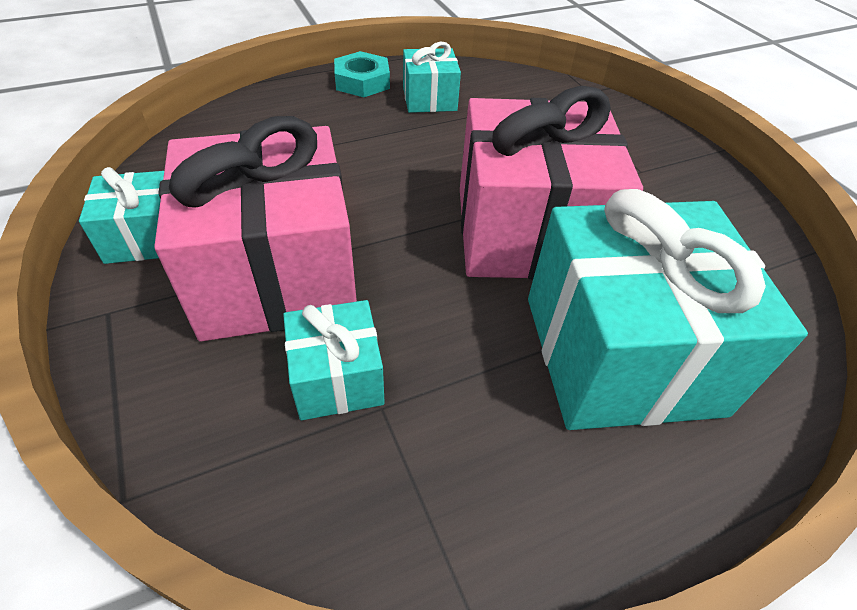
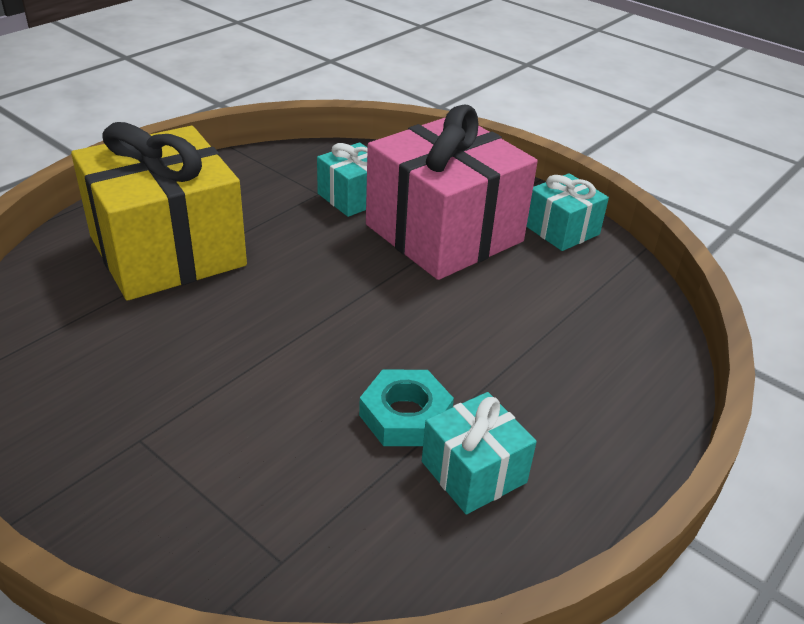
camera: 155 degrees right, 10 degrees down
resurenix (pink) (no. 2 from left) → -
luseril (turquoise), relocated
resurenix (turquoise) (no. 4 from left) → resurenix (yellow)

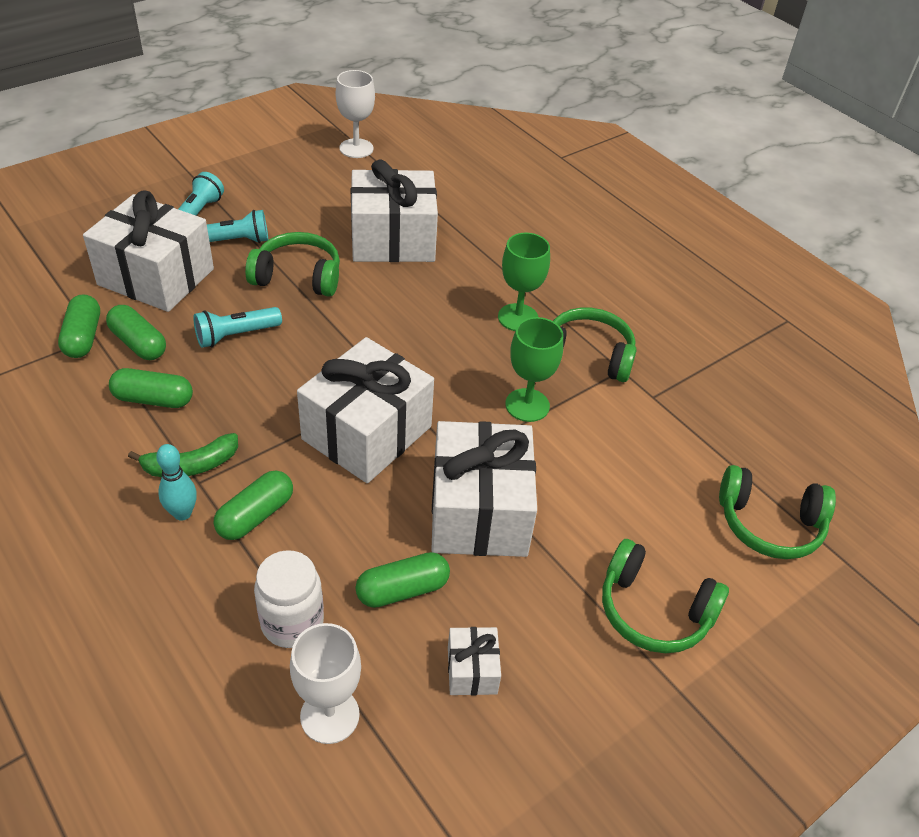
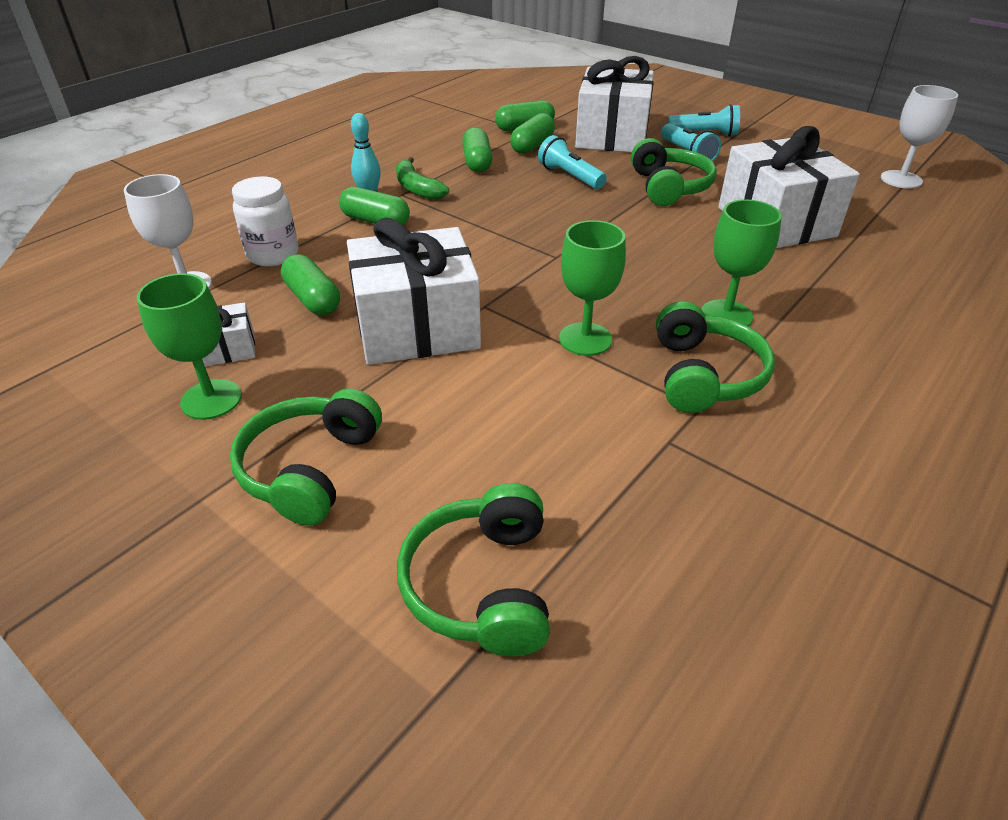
camera: 80 degrees right, 5 degrees down
resurenix (white) (no. 2 from left) → -
- → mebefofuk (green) (no. 1 from left)

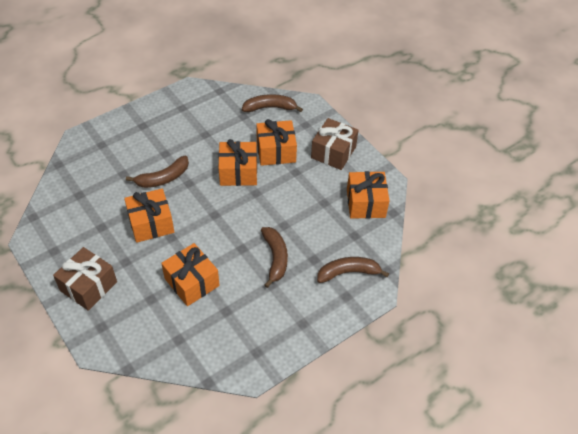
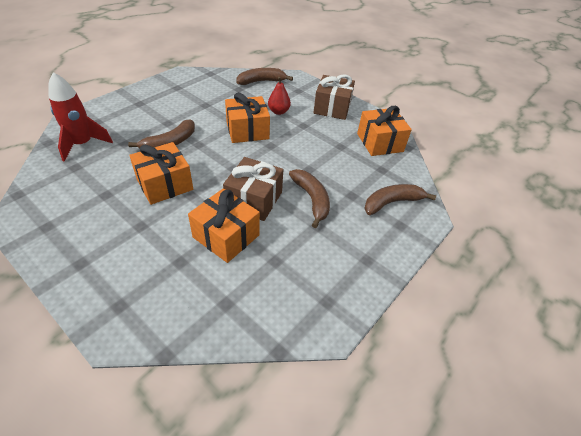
camera: 15 degrees left, 5 degrees down
- → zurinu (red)
resurenix (brown) (no. 1 from left), relocated
resurenix (orange) (no. 4 from left) → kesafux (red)

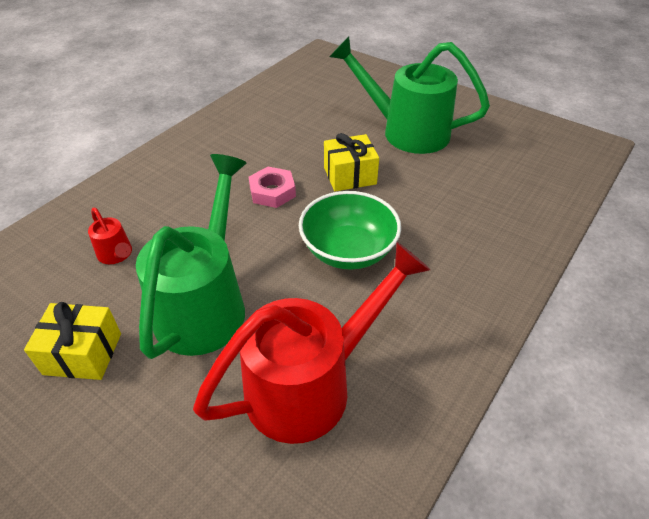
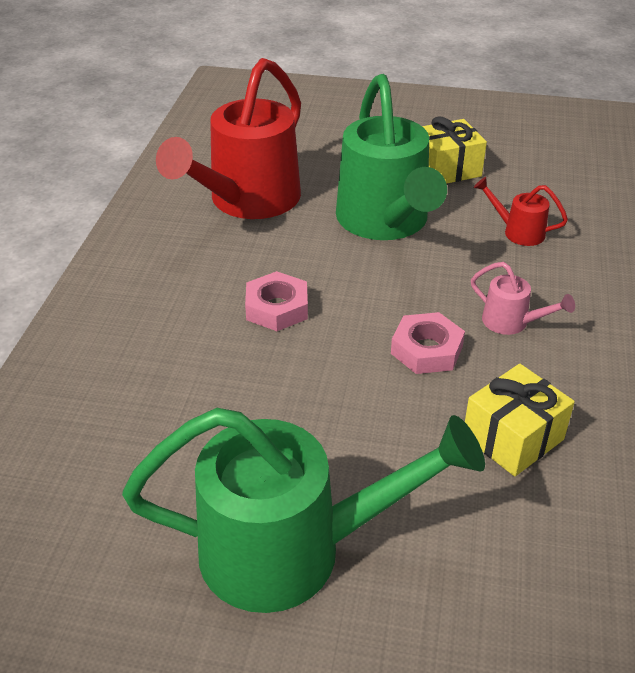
camera: 155 degrees right, 5 degrees down
- → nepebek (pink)
resurenix (yellow) (no. 2 from left), relocated
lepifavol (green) → luseril (pink) (no. 1 from left)

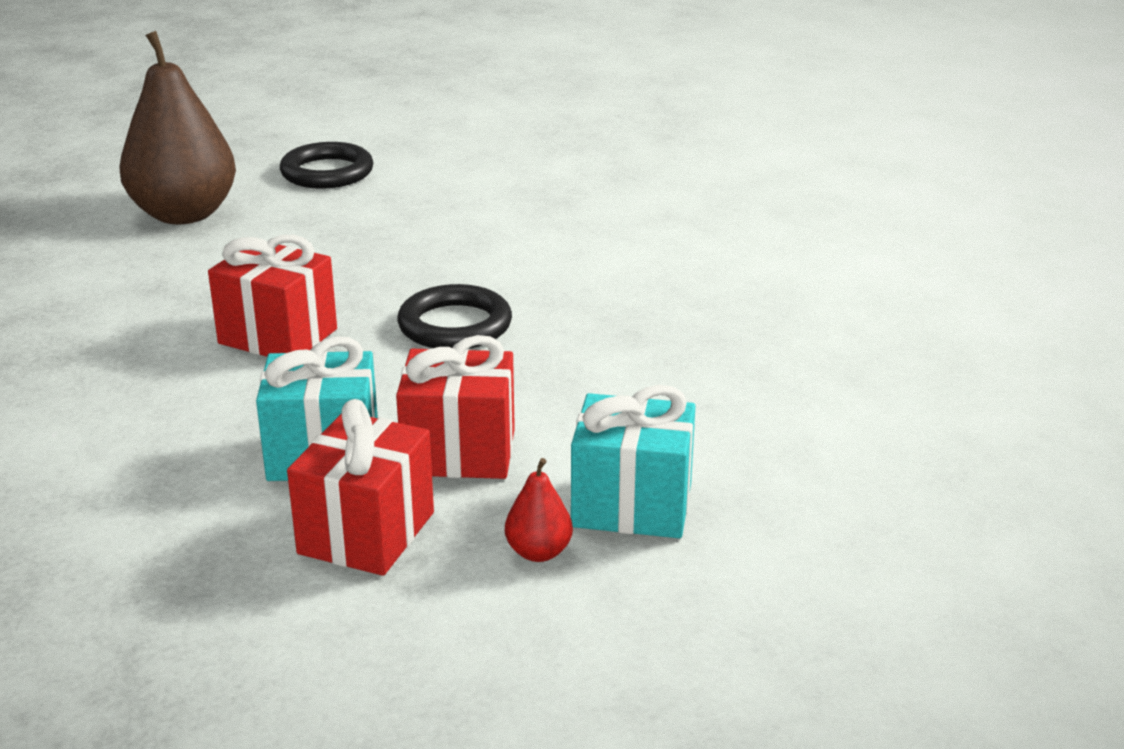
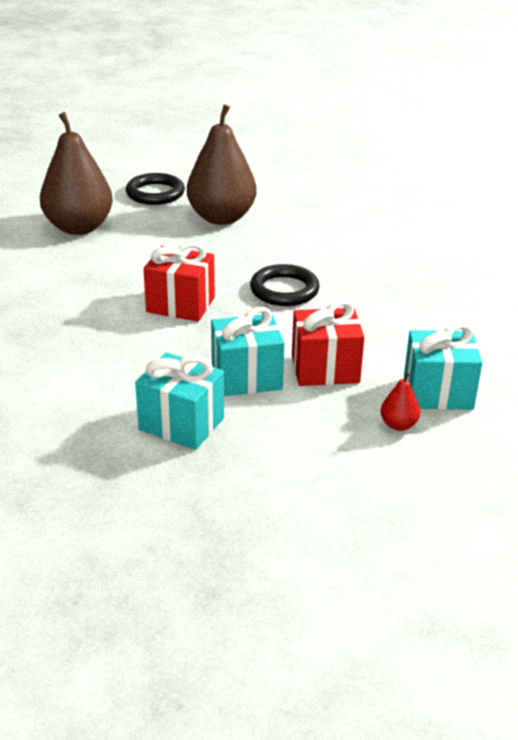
camera: 10 degrees left, 5 degrees up
resurenix (red) (no. 2 from left) → -
- → resurenix (turquoise) (no. 1 from left)
- → kesafux (brown) (no. 2 from left)

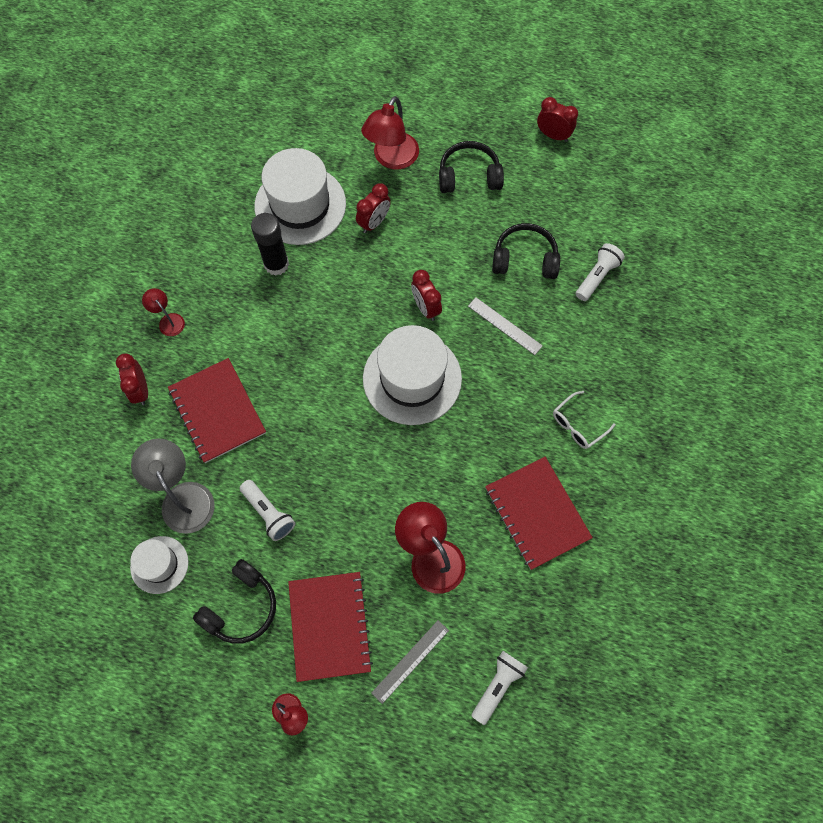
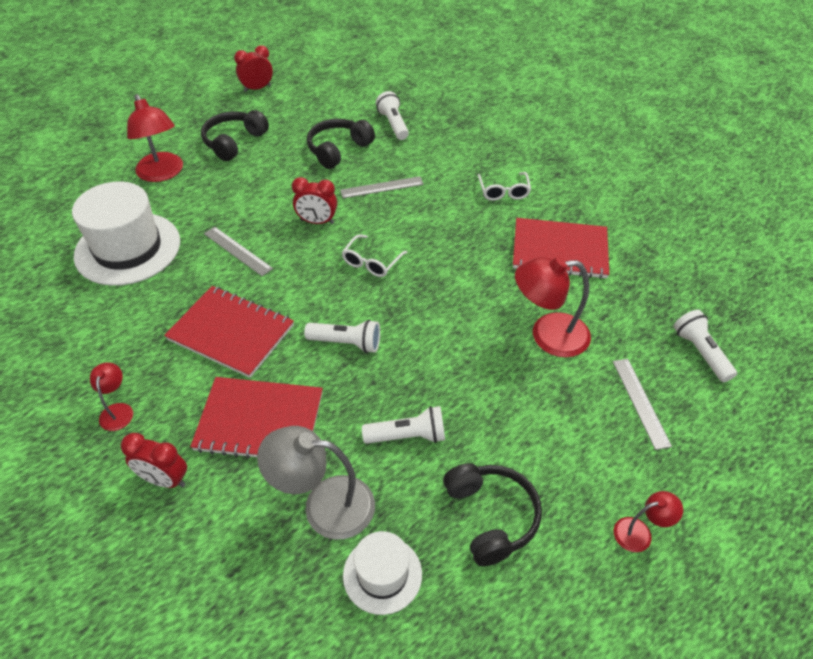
camera: 55 degrees left, 20 degrees down
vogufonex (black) → -
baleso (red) (no. 2 from left) → -
- → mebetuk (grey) (no. 1 from left)
- → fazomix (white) (no. 1 from left)
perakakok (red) (no. 2 from left in the first image) → perakakok (red) (no. 1 from left), relocated
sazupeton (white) (no. 3 from left) → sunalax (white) (no. 1 from left)
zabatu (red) (no. 1 from left), 90 degrees clockwise

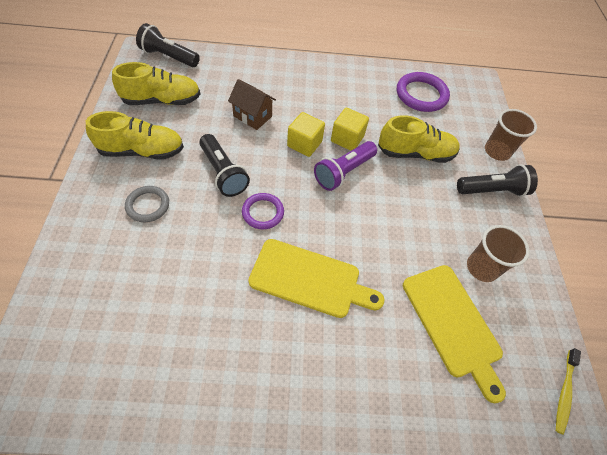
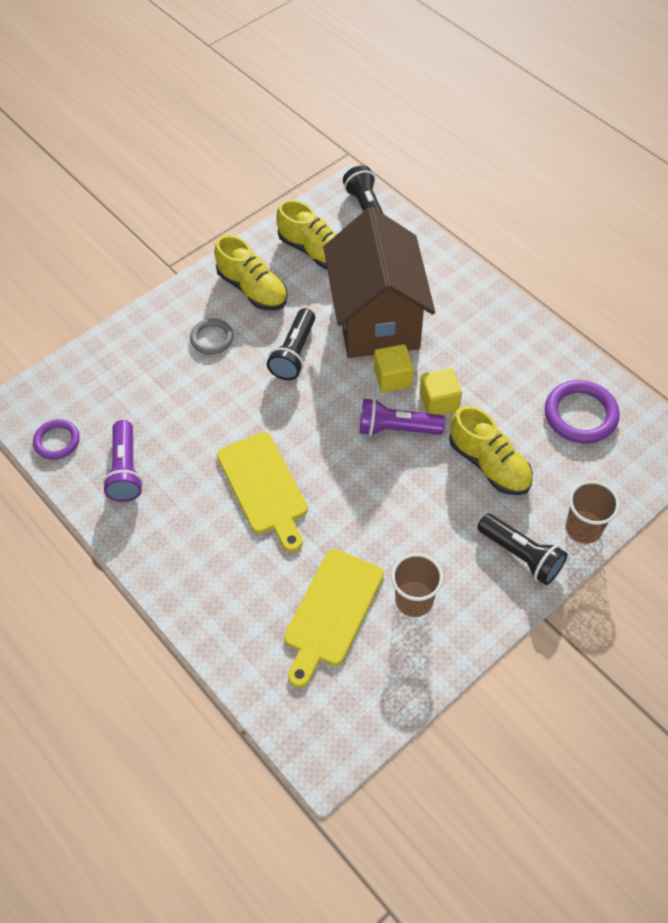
camera: 55 degrees right, 0 degrees up
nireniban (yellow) → -
- → fazomix (purple) (no. 1 from left)
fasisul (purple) (no. 1 from left), relocated
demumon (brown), x2.45

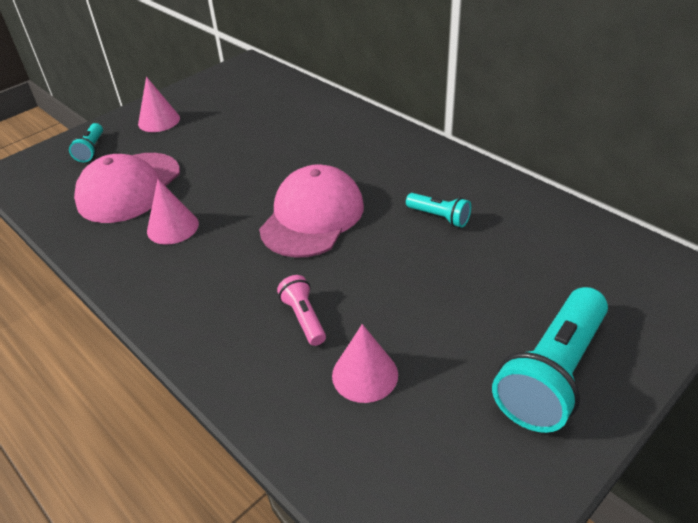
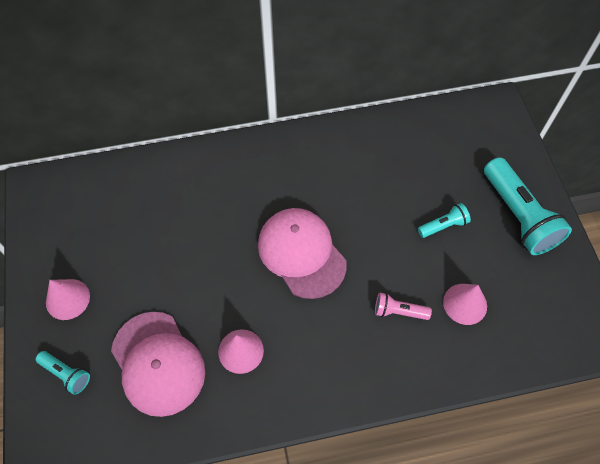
camera: 60 degrees left, 20 degrees up
fazomix (turquoise) (no. 2 from left), relocated

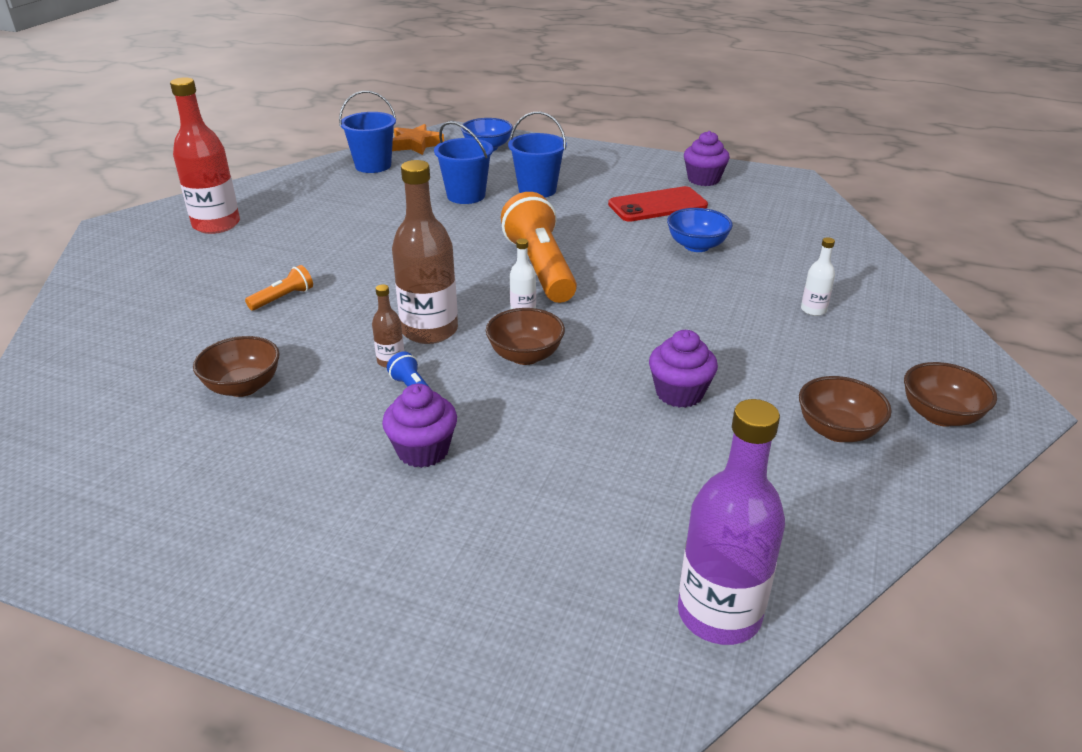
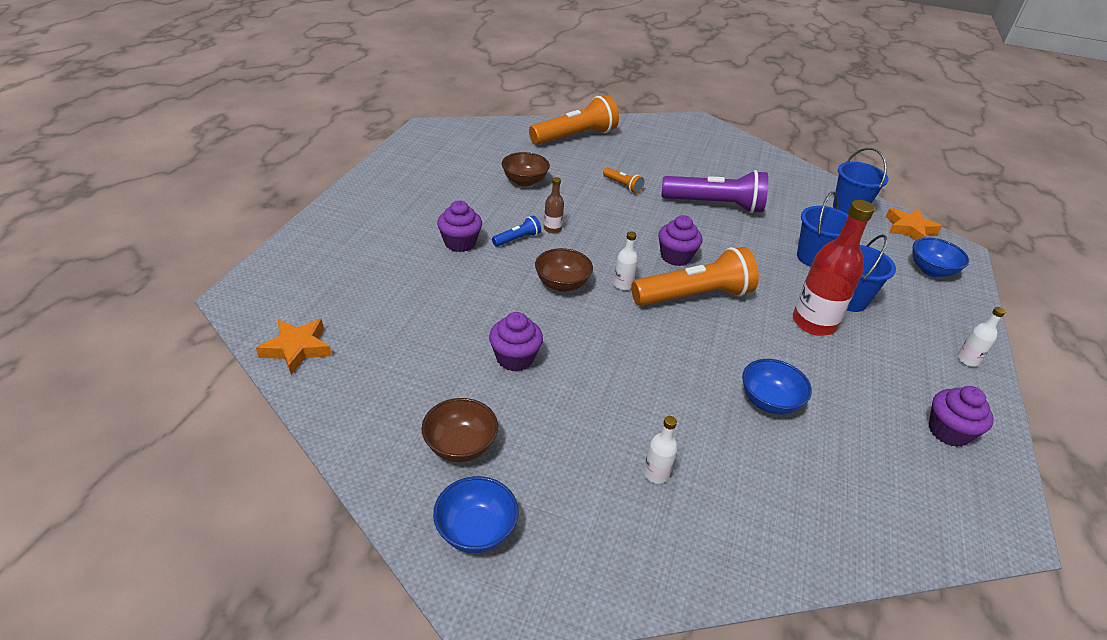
camera: 85 degrees right, 5 degrees up
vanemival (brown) (no. 2 from left) → -
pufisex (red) → -
- → fazomix (orange) (no. 1 from left)
- → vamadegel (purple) (no. 3 from left)
- → fazomix (purple)
- → vanemival (white) (no. 3 from left)
vanemival (red), relocated
vanemival (purple) → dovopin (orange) (no. 1 from left)
lepifavol (brown) (no. 4 from left) → lepifavol (blue) (no. 1 from left)

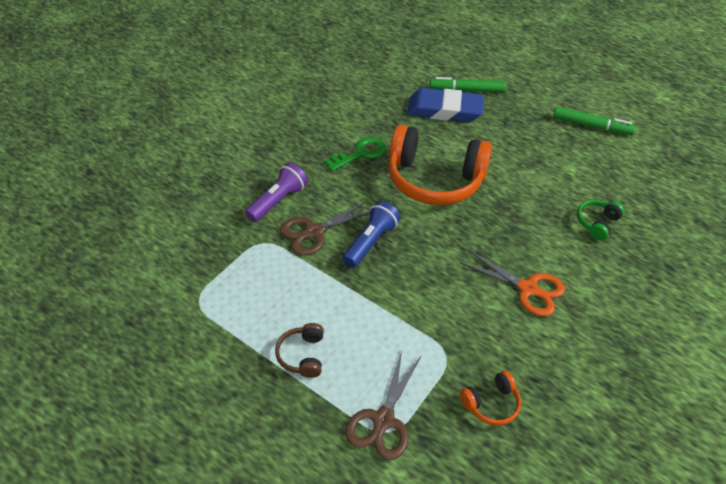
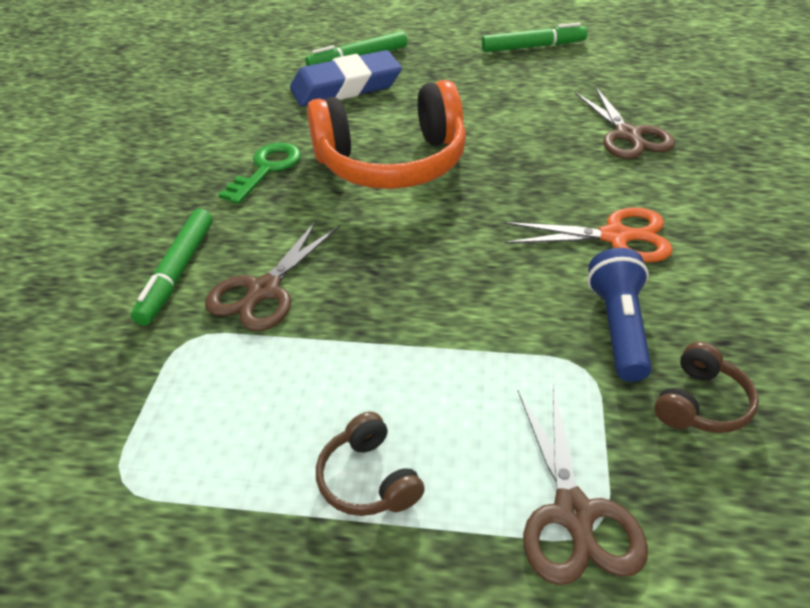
camera: 25 degrees left, 5 degrees down
fazomix (blue), relocated
fazomix (purple) → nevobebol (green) (no. 1 from left)
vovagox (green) → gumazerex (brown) (no. 3 from left)
vovagox (orange) (no. 2 from left) → vovagox (brown) (no. 2 from left)

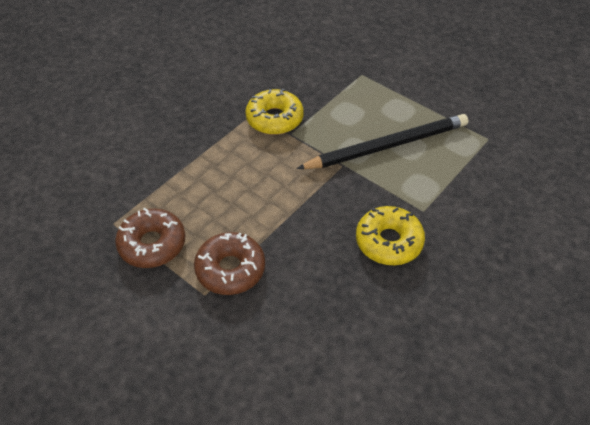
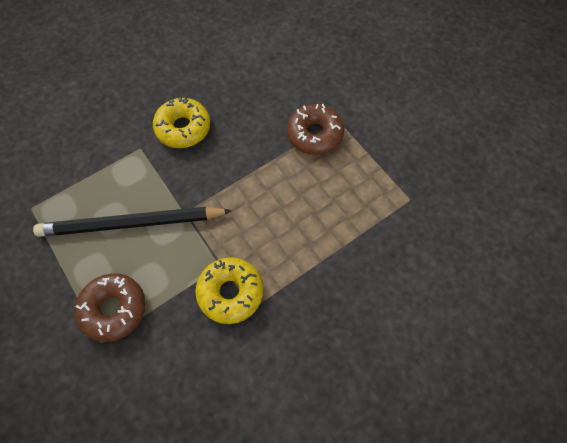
camera: 165 degrees left, 15 degrees up
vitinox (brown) (no. 1 from left), relocated

